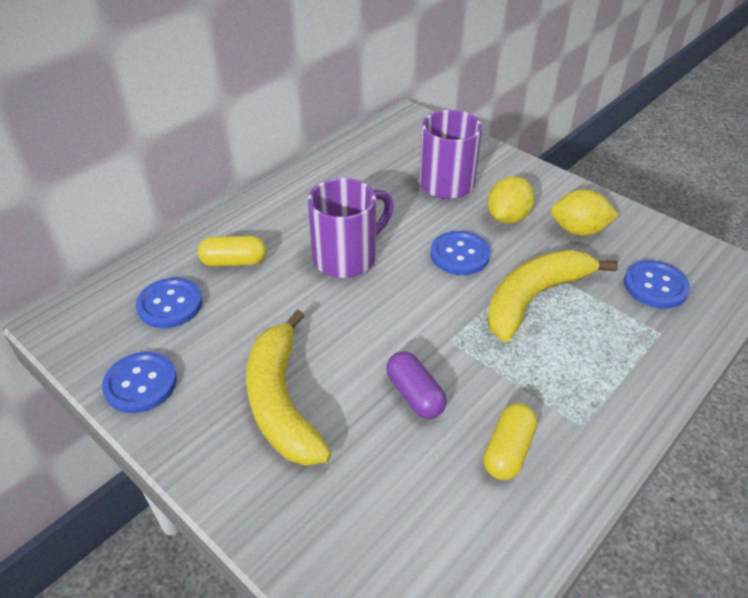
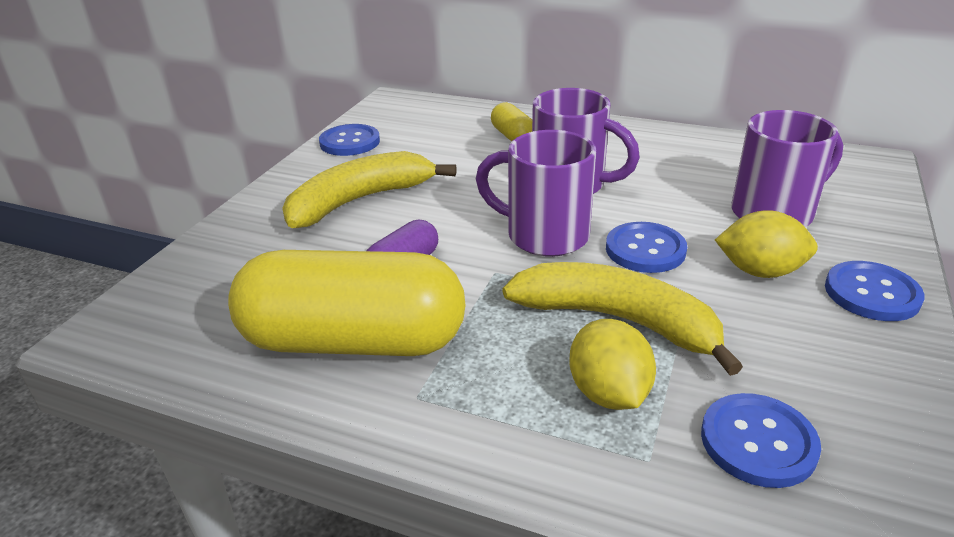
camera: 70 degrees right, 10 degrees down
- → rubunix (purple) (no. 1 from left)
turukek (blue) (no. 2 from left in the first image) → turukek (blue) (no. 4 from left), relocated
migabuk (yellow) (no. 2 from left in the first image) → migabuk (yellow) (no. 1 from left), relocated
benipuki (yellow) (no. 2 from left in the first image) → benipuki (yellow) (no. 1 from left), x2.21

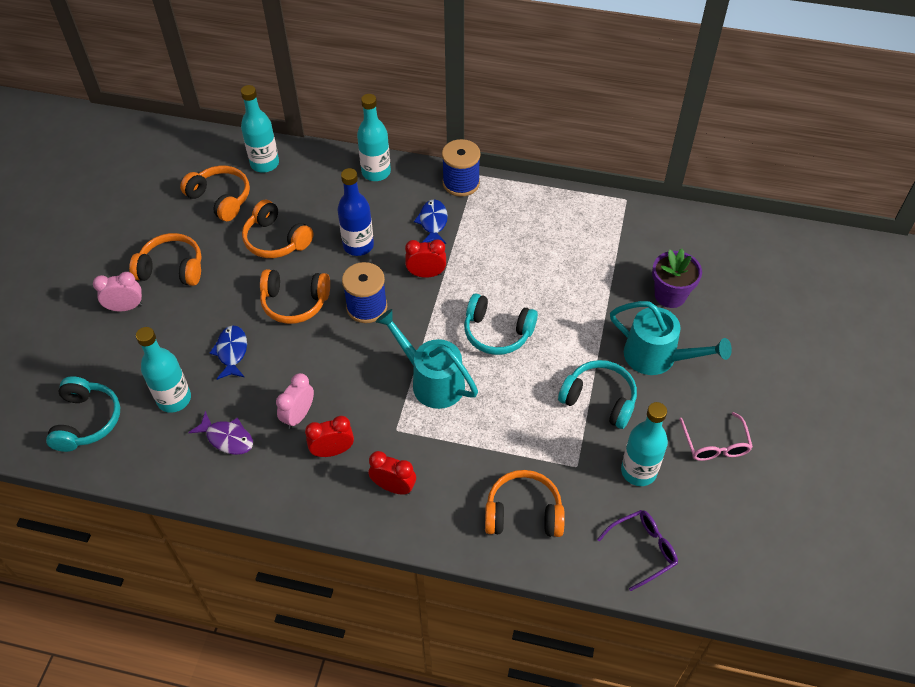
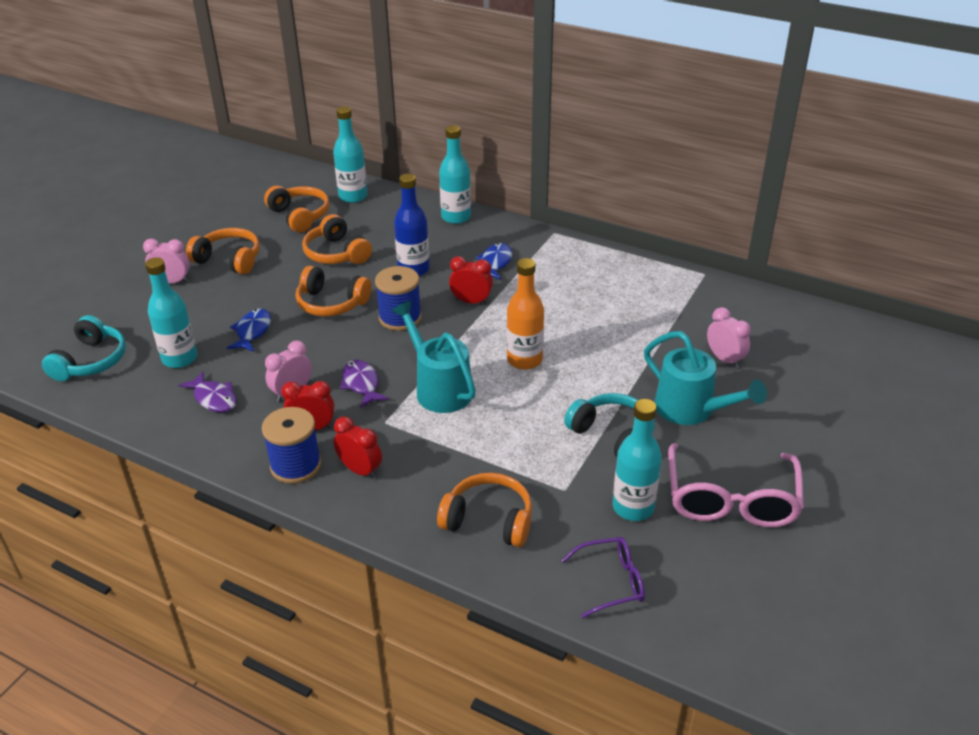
camera: 15 degrees right, 15 degrees down
- → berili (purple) (no. 2 from left)
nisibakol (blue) (no. 2 from left in the first image) → nisibakol (blue) (no. 1 from left), relocated
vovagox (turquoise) (no. 2 from left) → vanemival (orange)
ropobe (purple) → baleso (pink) (no. 3 from left)
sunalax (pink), x1.75

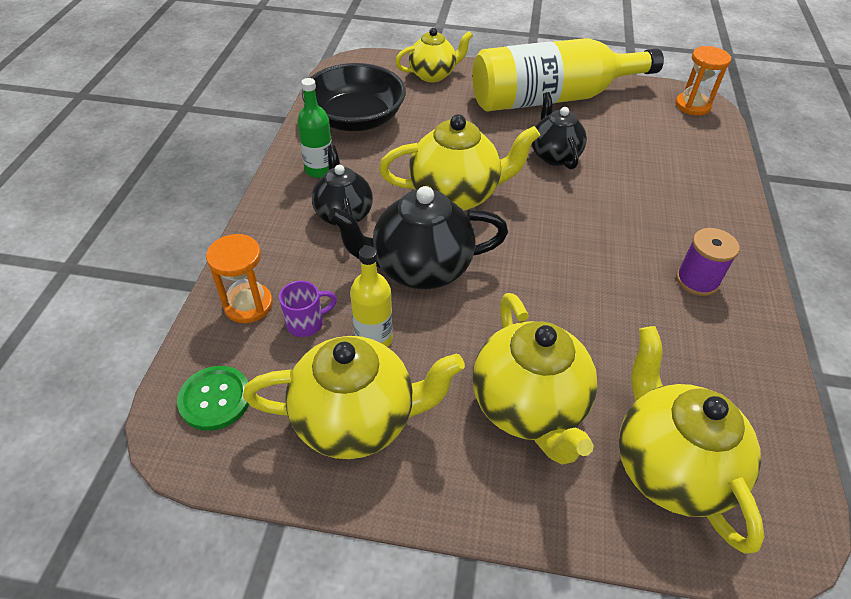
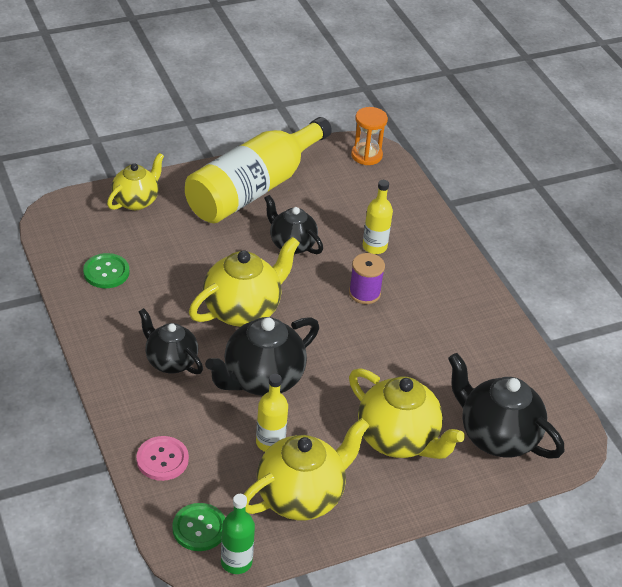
camera: 35 degrees left, 5 degrees down
rubunix (purple) → -
- → vanemival (yellow) (no. 3 from left)
vanemival (green), relocated
nisibakol (purple), relocated
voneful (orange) (no. 1 from left) → turukek (pink)
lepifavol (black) → turukek (green) (no. 1 from left)
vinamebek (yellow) (no. 5 from left) → vinamebek (black) (no. 4 from left)

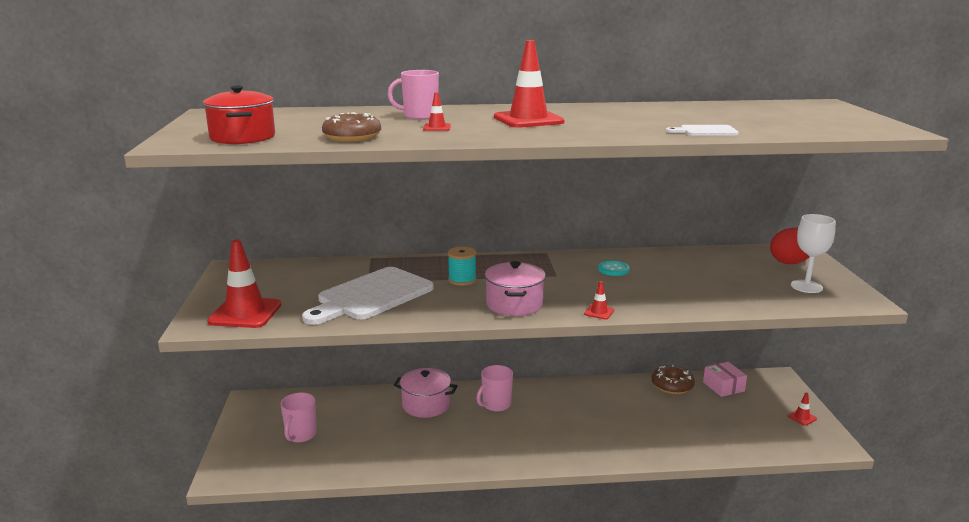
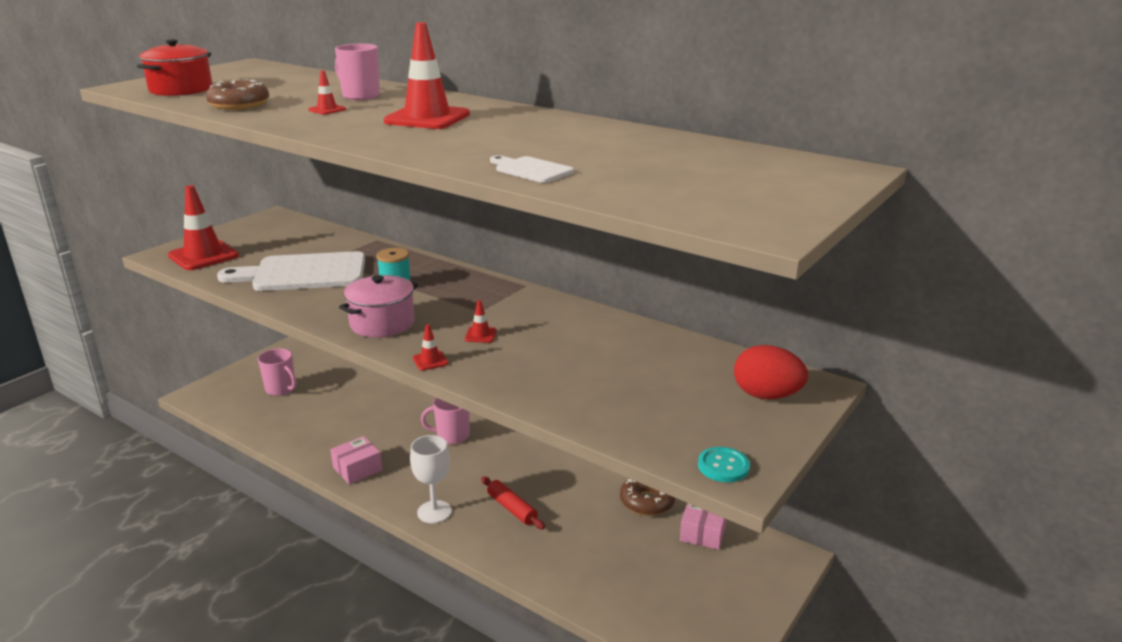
camera: 40 degrees right, 5 degrees up
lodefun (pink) (no. 1 from left) → -
- → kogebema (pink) (no. 1 from left)
- → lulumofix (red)
turukek (turquoise), relocated
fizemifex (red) (no. 5 from left), relocated
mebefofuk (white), relocated
rubunix (pink) (no. 1 from left), 105 degrees counterclockwise

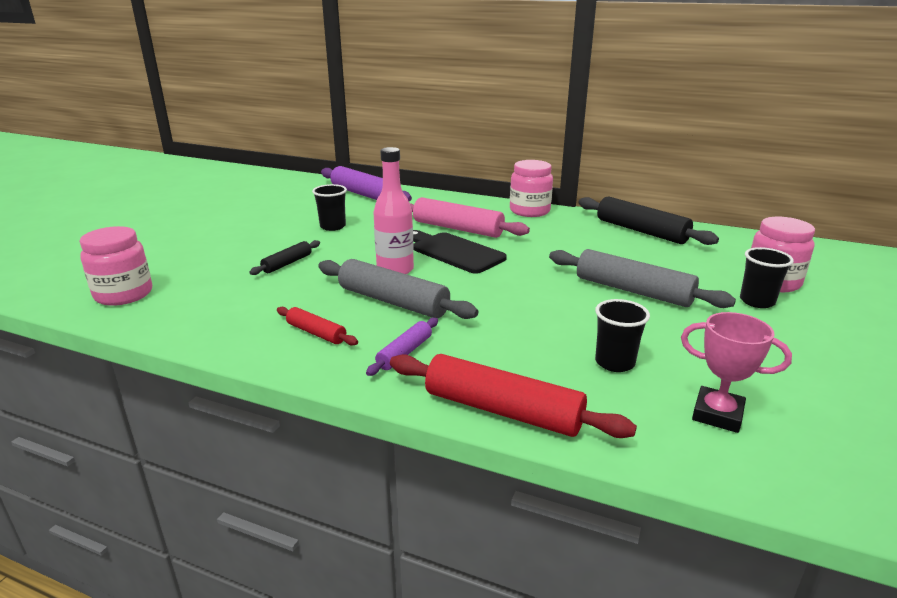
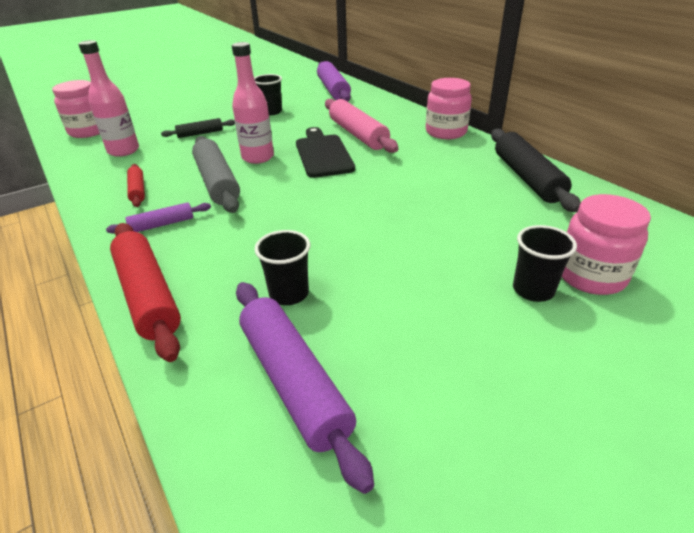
camera: 35 degrees right, 10 degrees up
lulumofix (grey) (no. 2 from left) → -
- → vanemival (pink) (no. 1 from left)
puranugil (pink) → lulumofix (purple) (no. 2 from left)

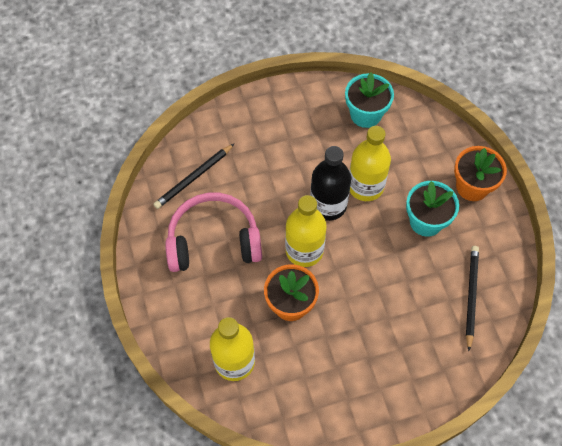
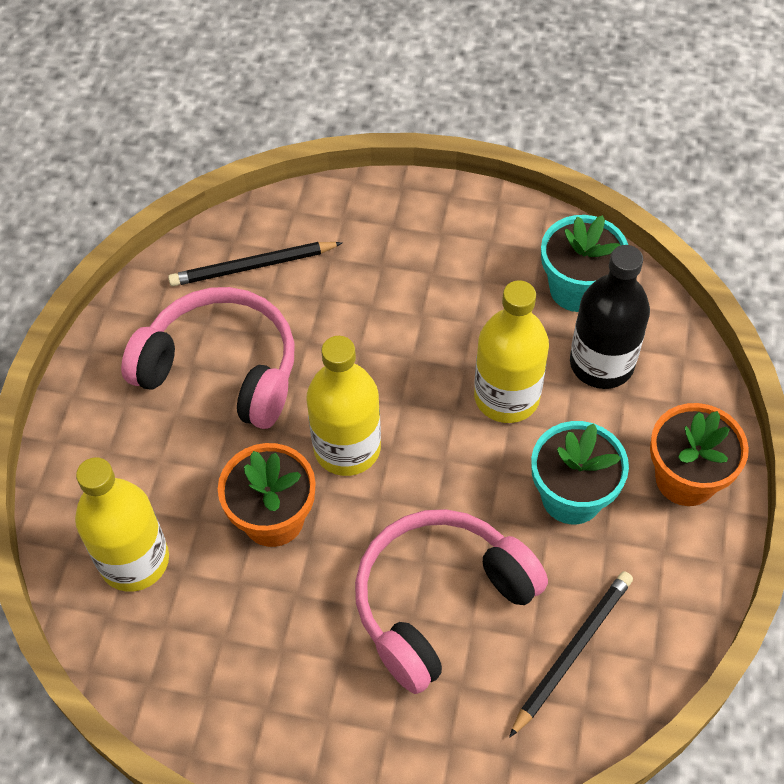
camera: 30 degrees right, 5 degrees down
- → vovagox (pink) (no. 2 from left)
vanemival (black), relocated

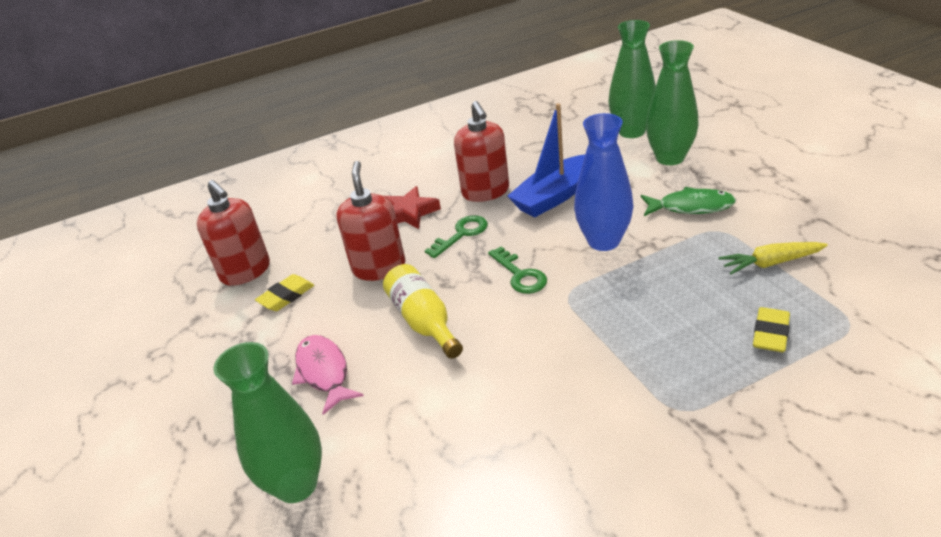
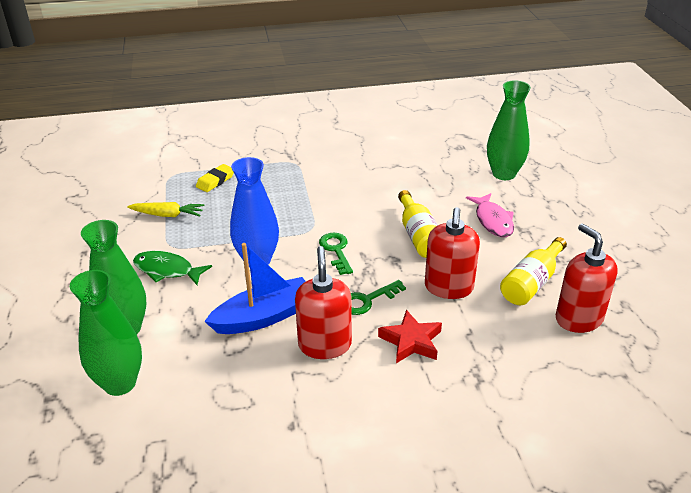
camera: 170 degrees left, 0 degrees up
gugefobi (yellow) (no. 1 from left) → vanemival (yellow) (no. 2 from left)

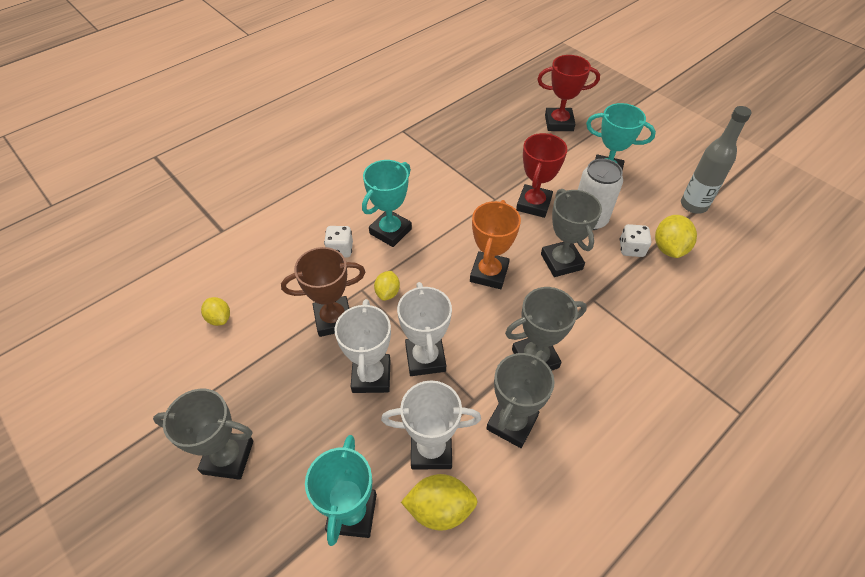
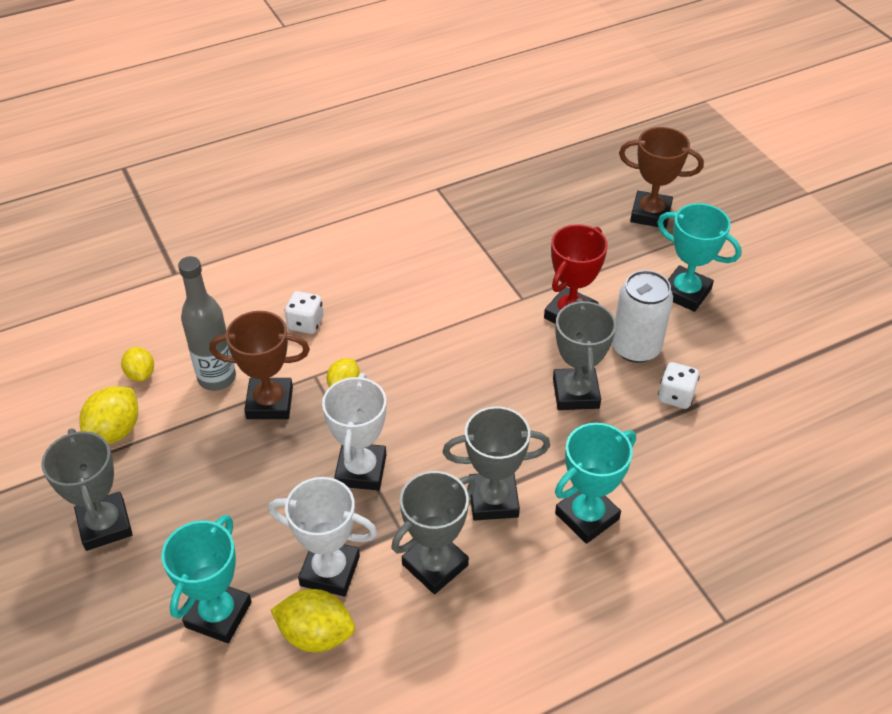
camera: 15 degrees right, 5 degrees down
puranugil (white) (no. 1 from left) → -
puranugil (orange) → -
puranugil (turquoise) (no. 2 from left), relocated
migabuk (yellow) (no. 4 from left in the first image) → migabuk (yellow) (no. 1 from left), relocated
vanemival (grey), relocated
puranugil (red) (no. 2 from left) → puranugil (brown) (no. 2 from left)
puranugil (grey) (no. 1 from left), 45 degrees clockwise

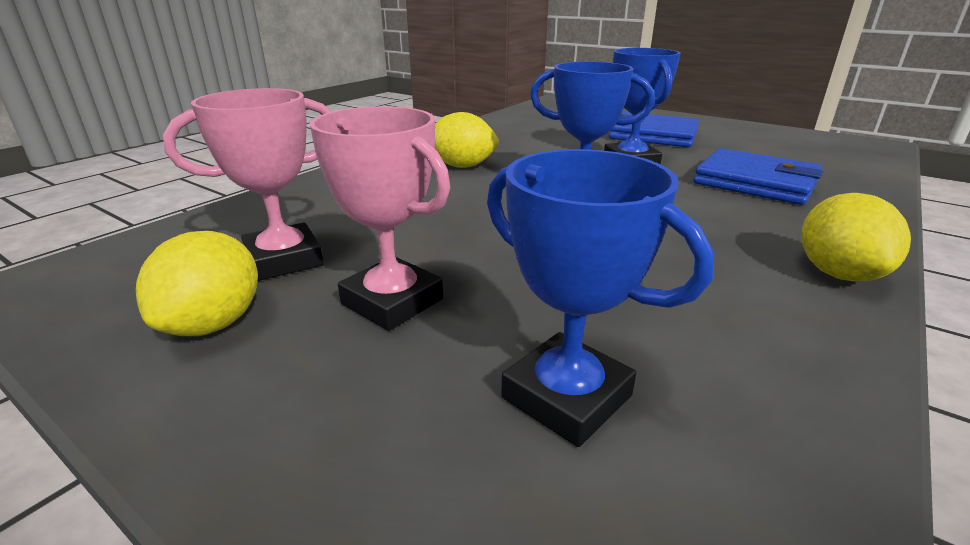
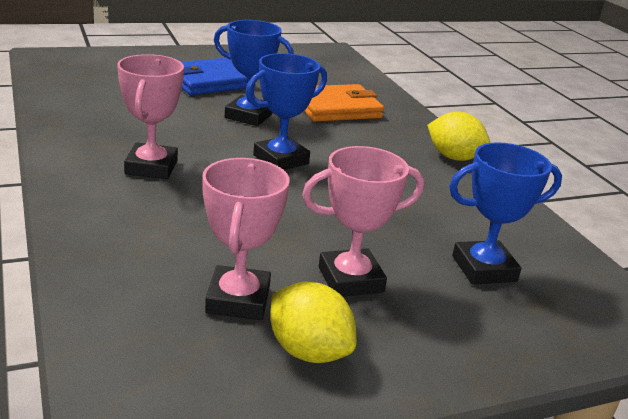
camera: 60 degrees left, 0 degrees up
migabuk (yellow) (no. 2 from left) → puranugil (pink) (no. 1 from left)
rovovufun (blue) (no. 2 from left) → rovovufun (orange)

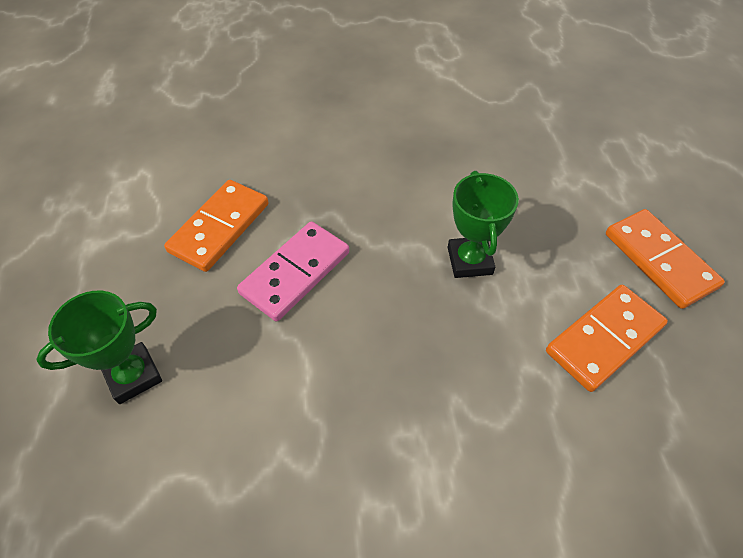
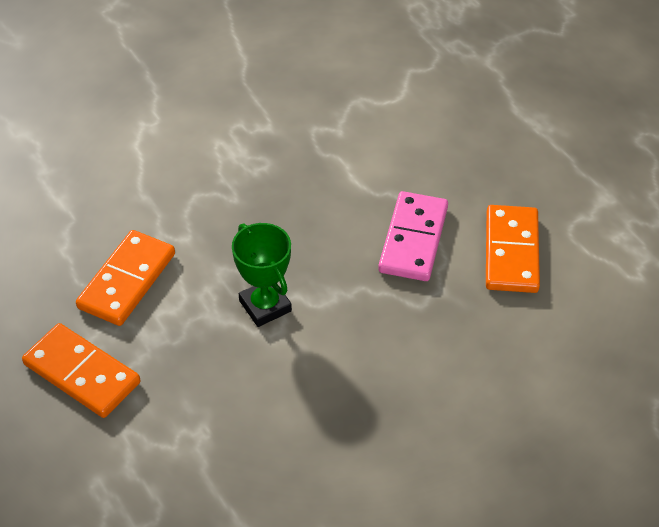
camera: 155 degrees right, 5 degrees down
puranugil (green) (no. 1 from left) → -

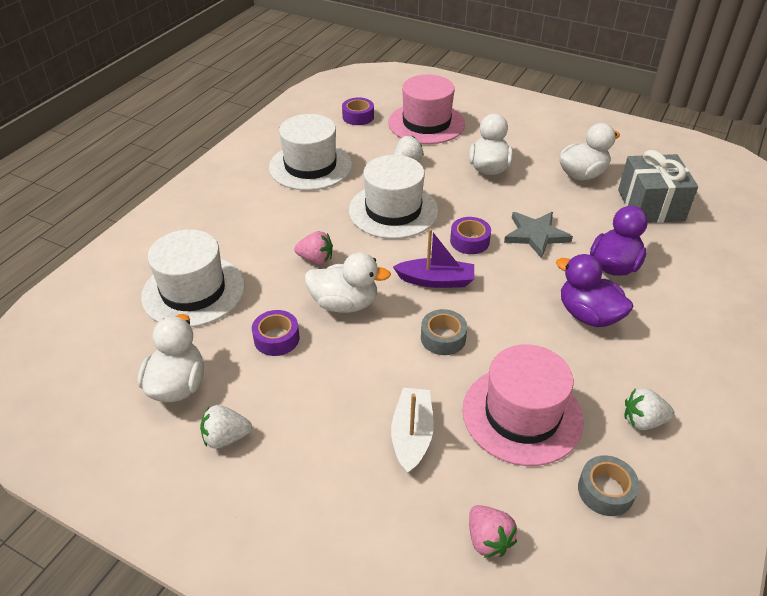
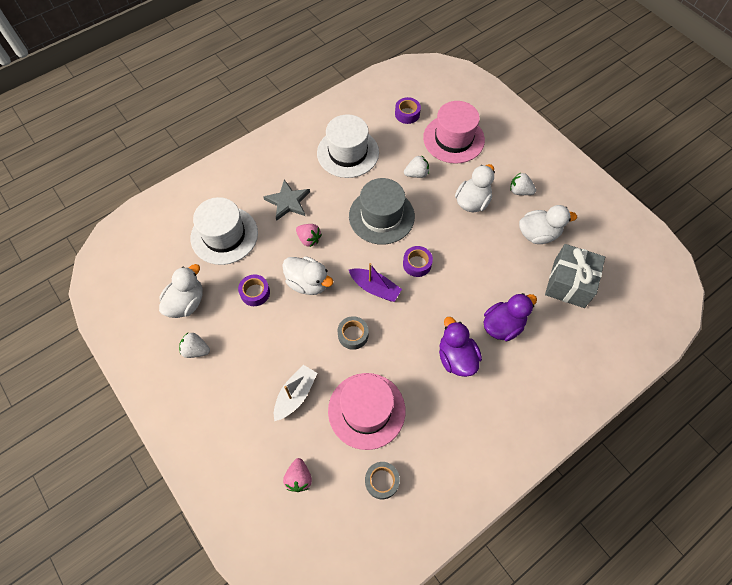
camera: 25 degrees right, 20 degrees up
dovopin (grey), relocated
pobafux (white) (no. 3 from left), relocated
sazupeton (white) (no. 3 from left) → sazupeton (grey)

